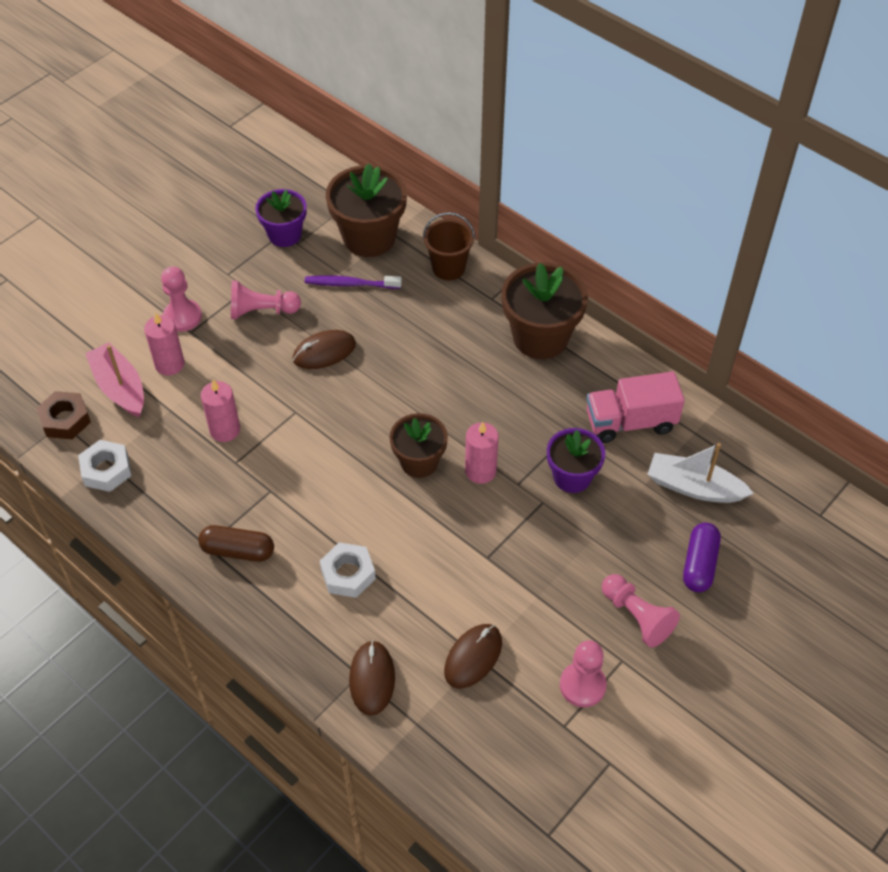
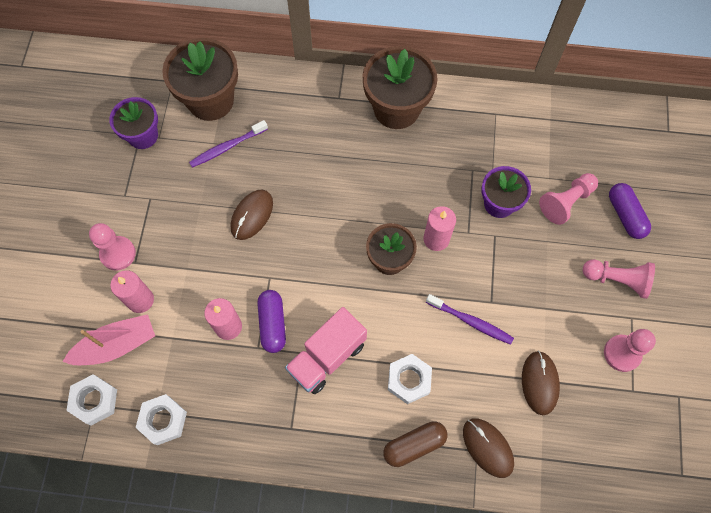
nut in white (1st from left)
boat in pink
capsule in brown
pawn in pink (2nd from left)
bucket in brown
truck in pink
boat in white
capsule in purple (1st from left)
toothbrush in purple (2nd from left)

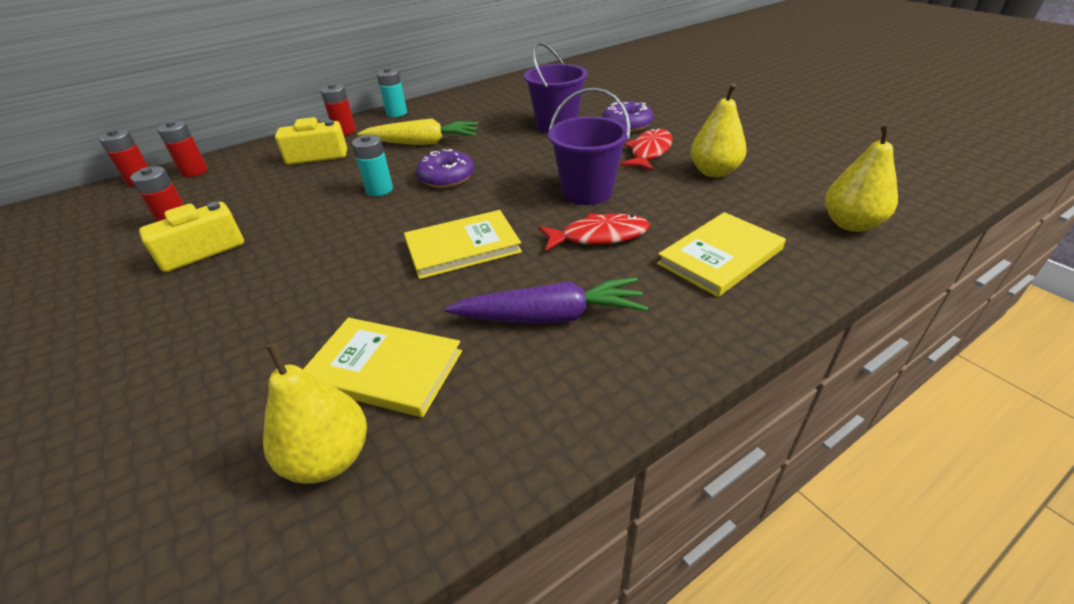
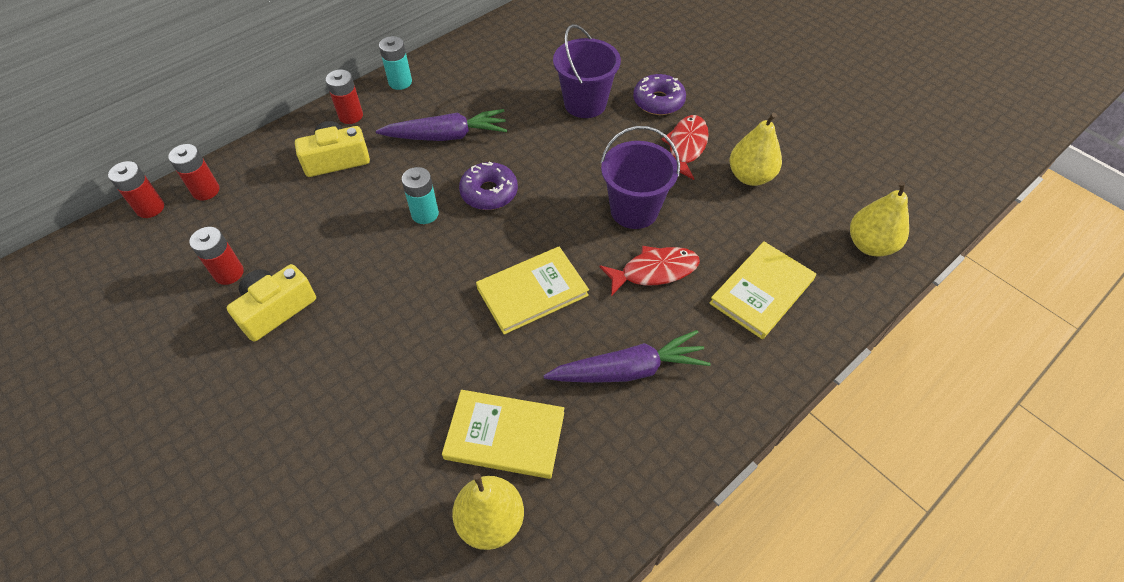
carrot in purple (1st from left)

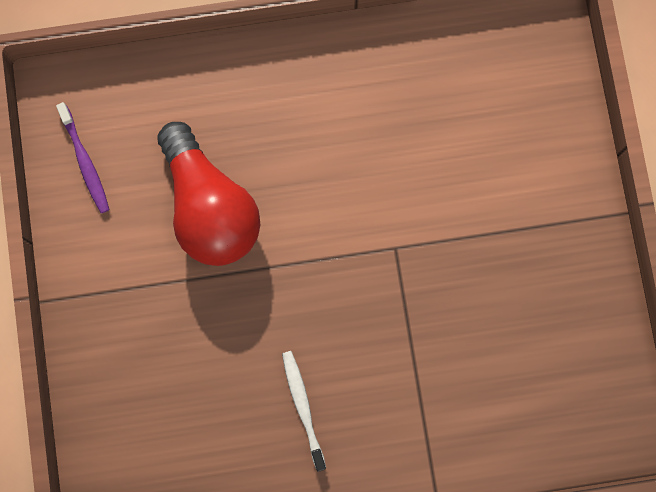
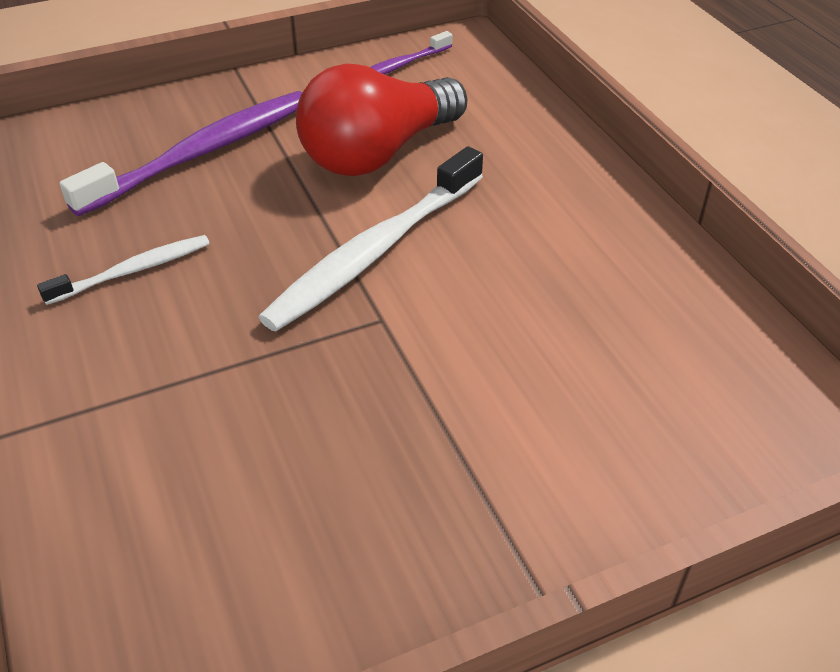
toothbrush in purple (1st from left)
toothbrush in white (2nd from left)

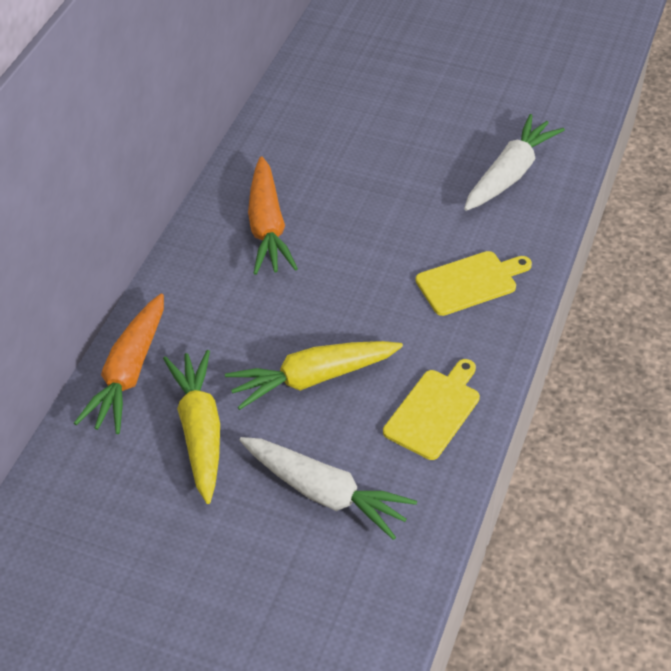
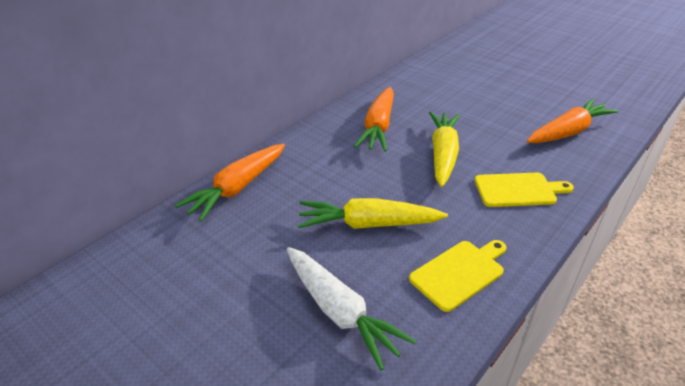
carrot in yellow (2nd from left)
carrot in orange (3rd from left)

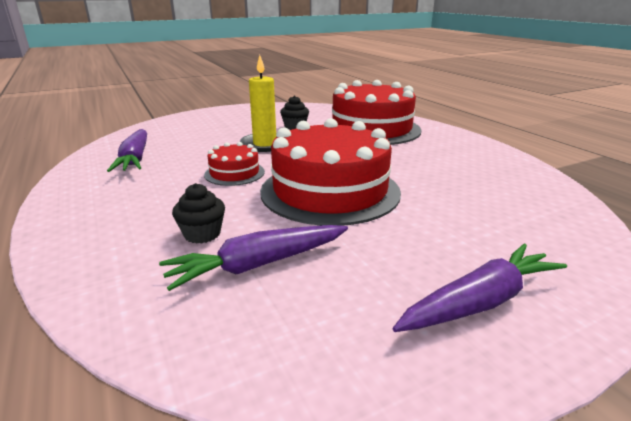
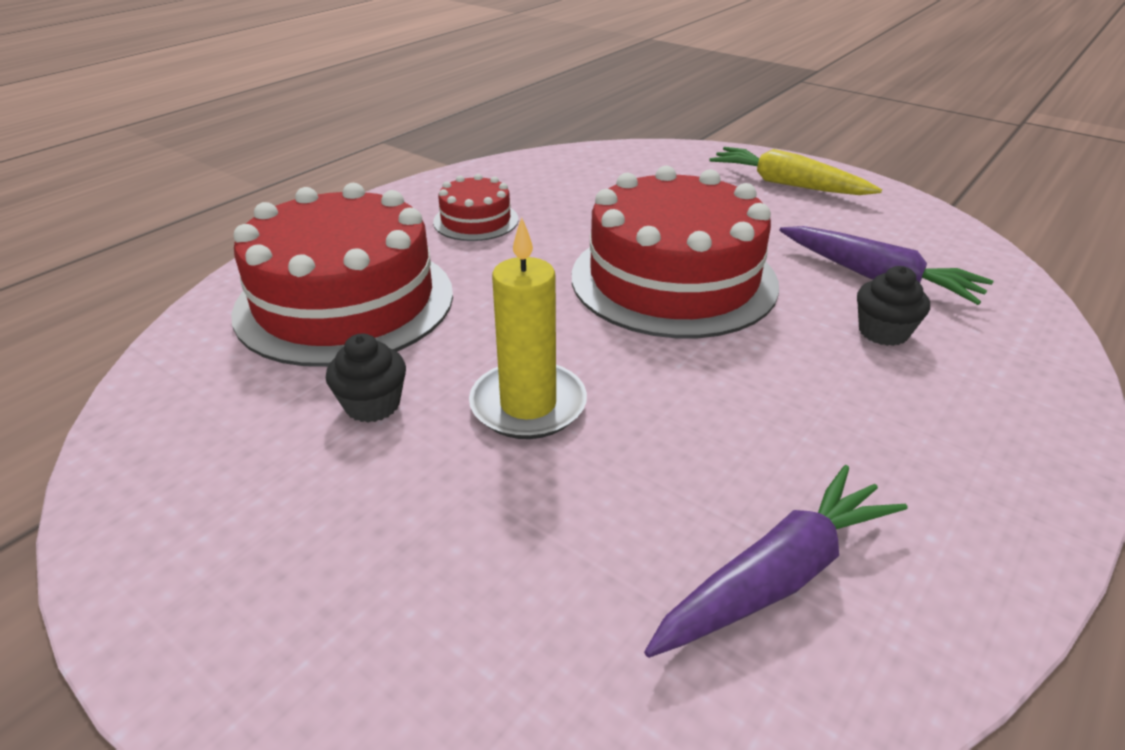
cake in red (2nd from left)
carrot in yellow

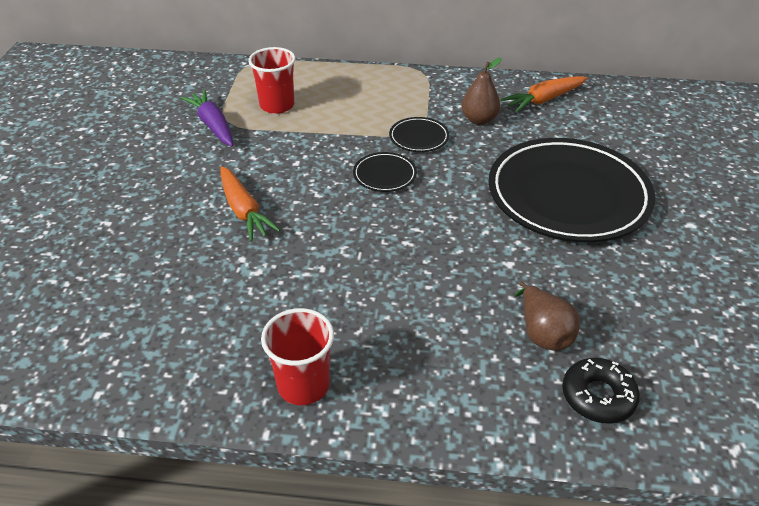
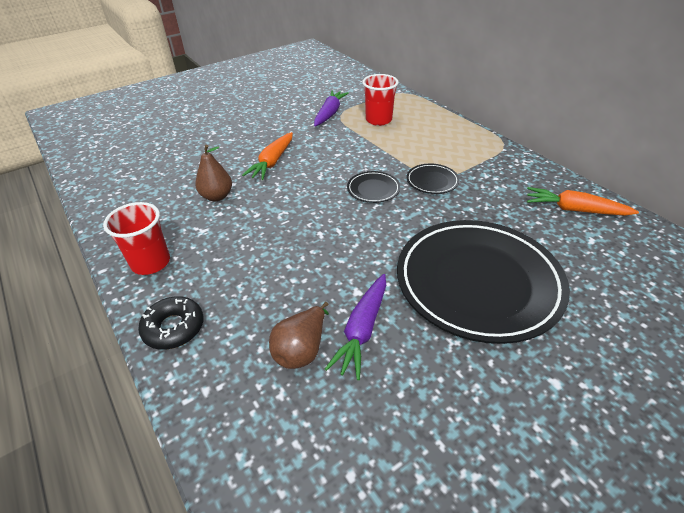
pear in brown (1st from left)
donut in black
carrot in purple (2nd from left)

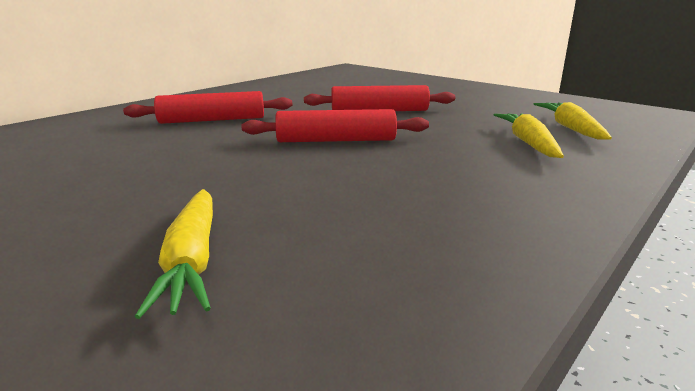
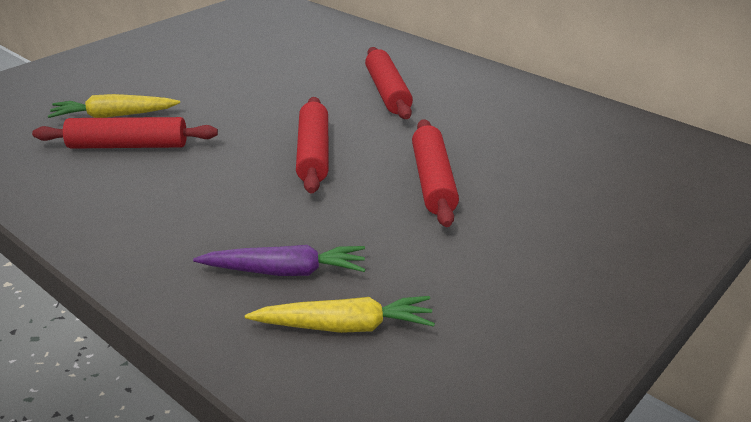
carrot in purple
rolling pin in red (1st from left)

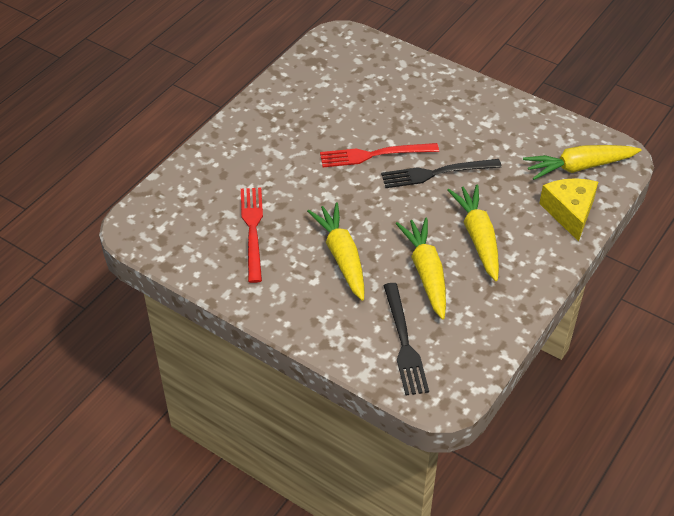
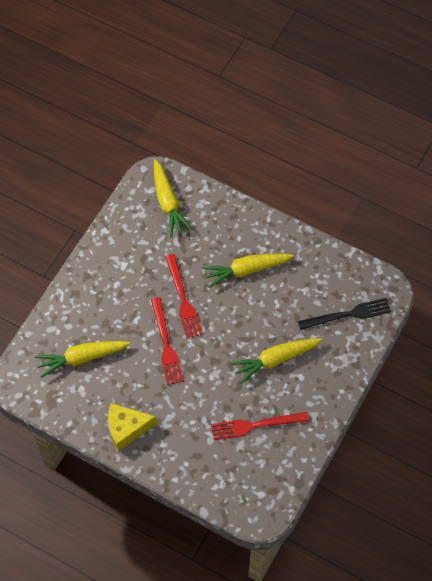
fork in red (2nd from left)
carrot in yellow (1st from left)
cheese in yellow

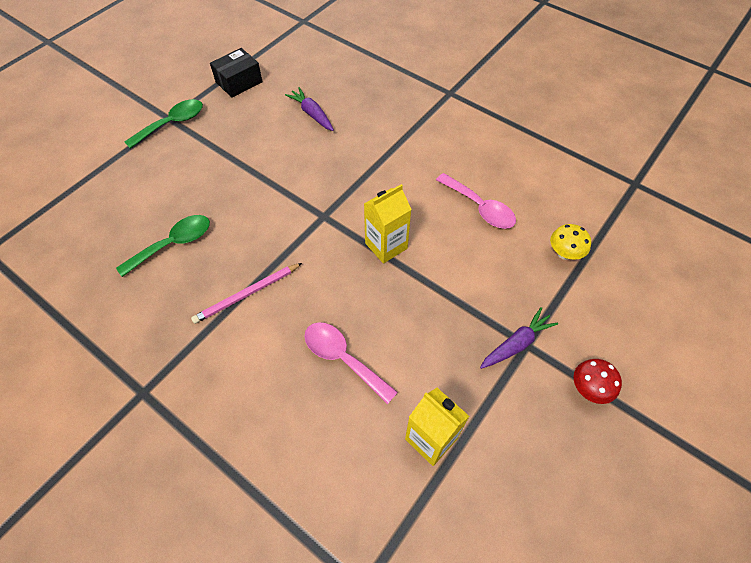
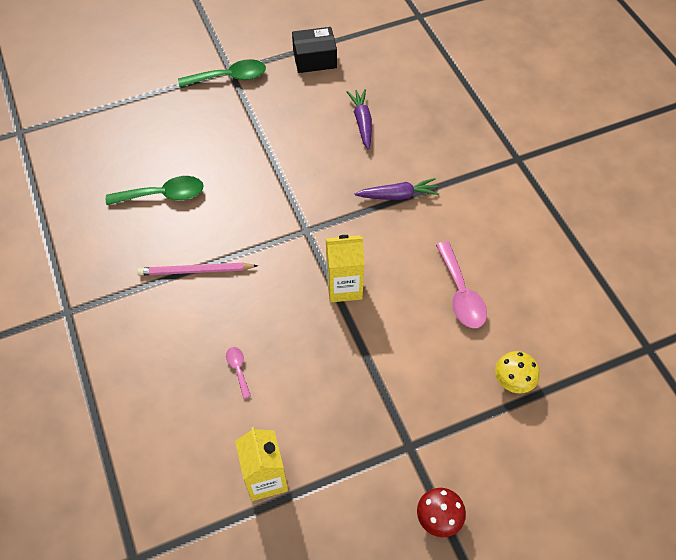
spoon in pink (1st from left)
carrot in purple (2nd from left)

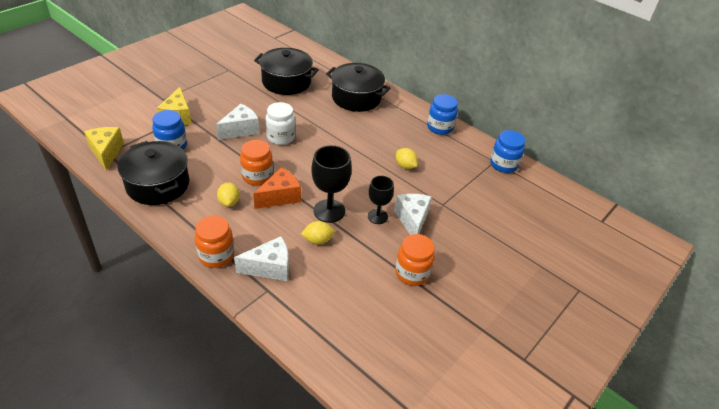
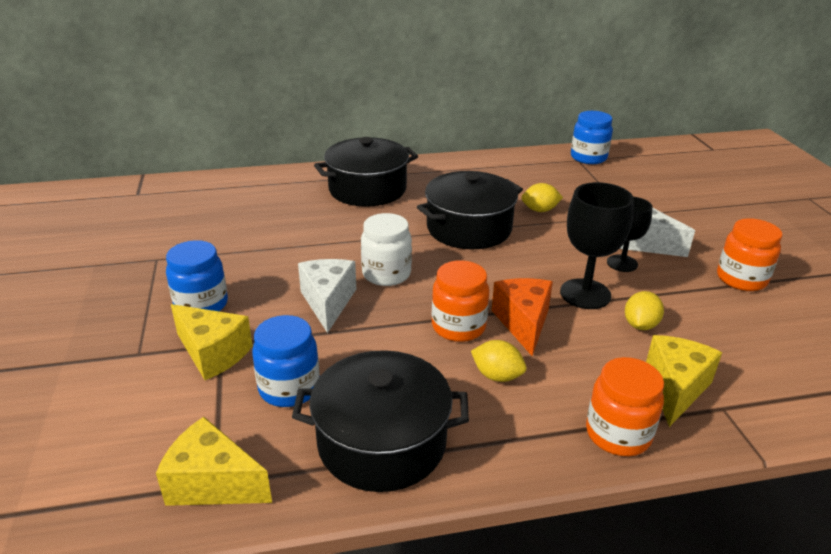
cheese in yellow (3rd from left)
pot in black (3rd from left)
jar in blue (1st from left)

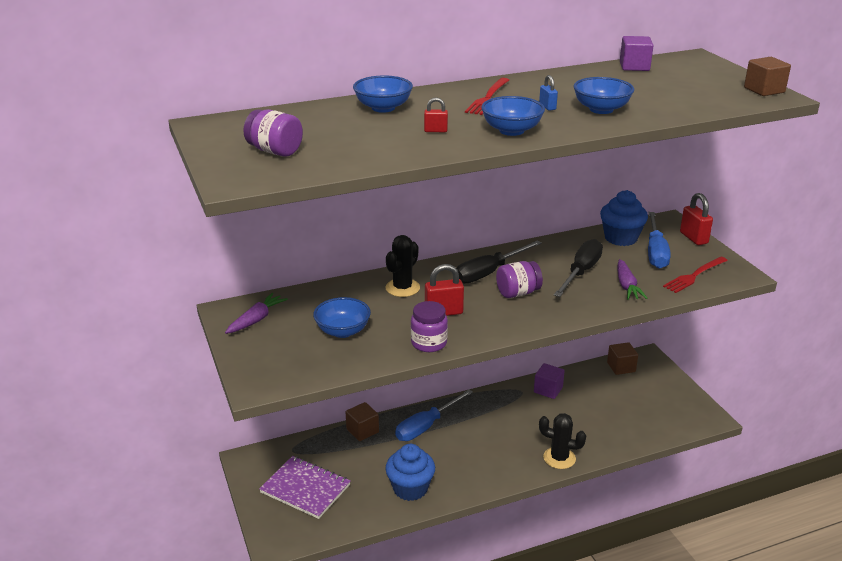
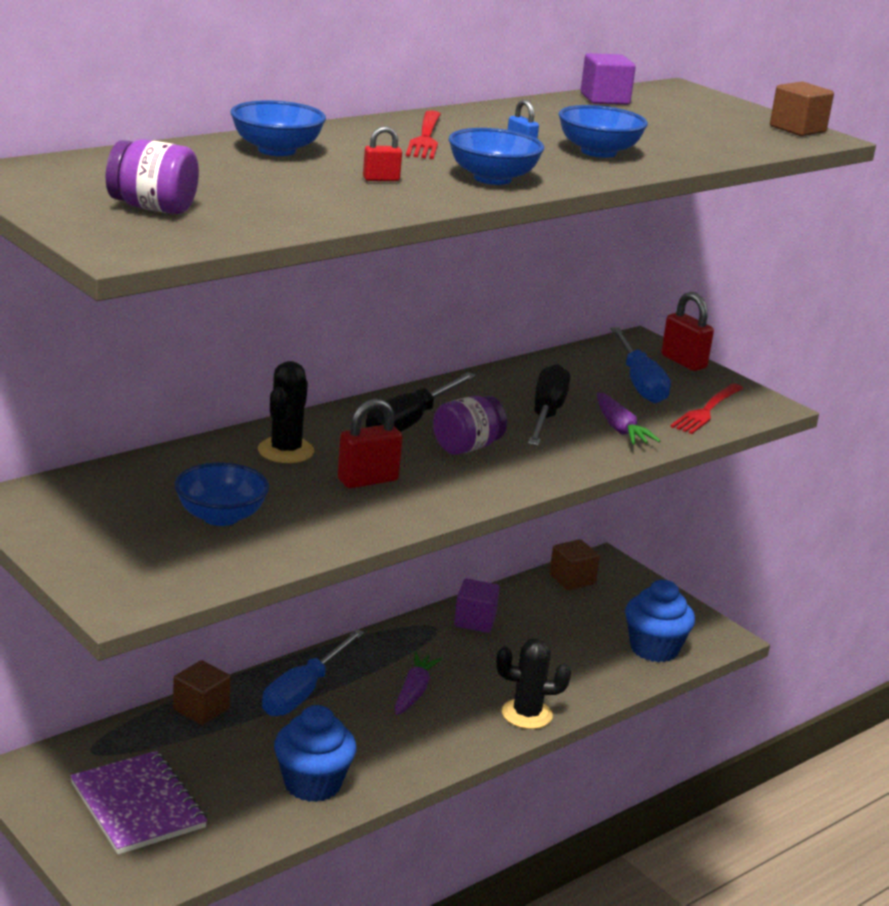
carrot in purple (1st from left)
notebook in purple
jar in purple (2nd from left in the first image)
cupcake in blue (2nd from left)

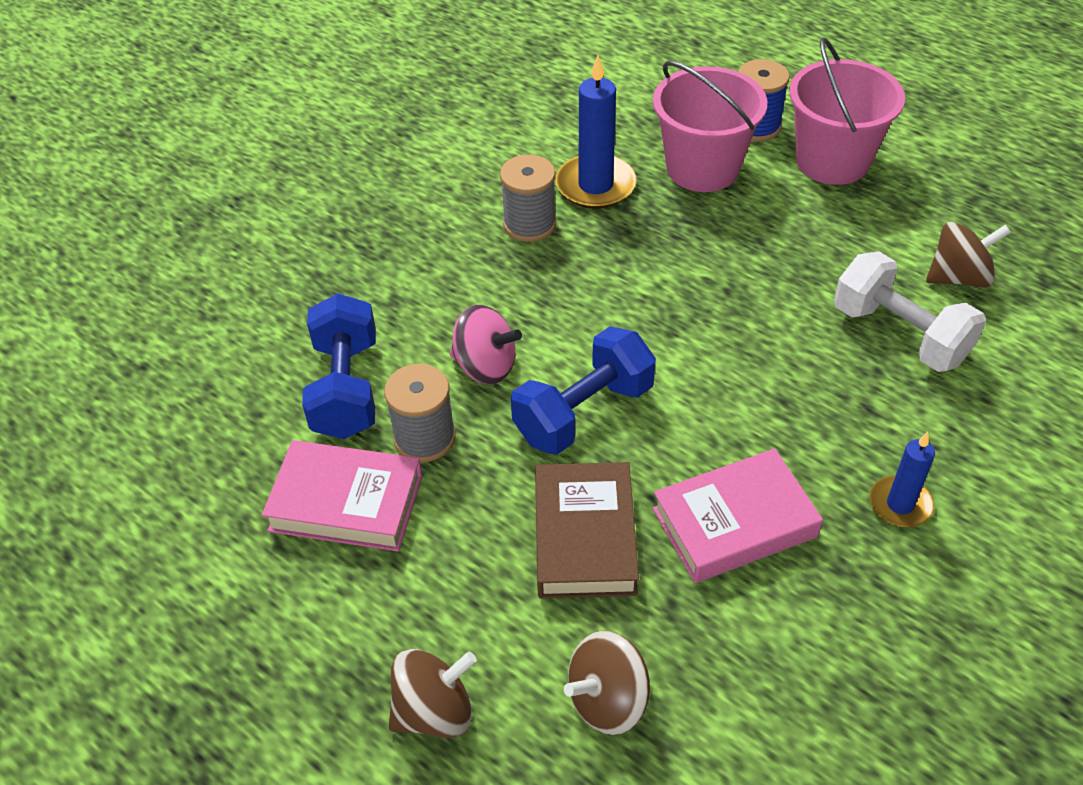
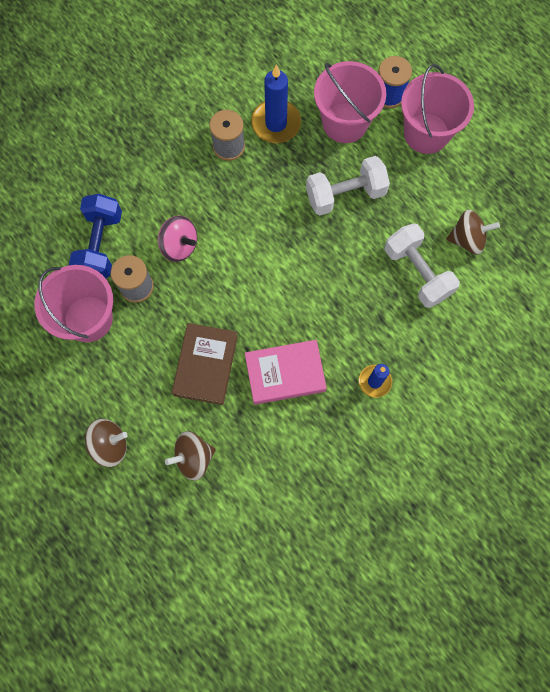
bucket in pink (1st from left)
dumbbell in blue (2nd from left in the first image)
dumbbell in white (1st from left)

